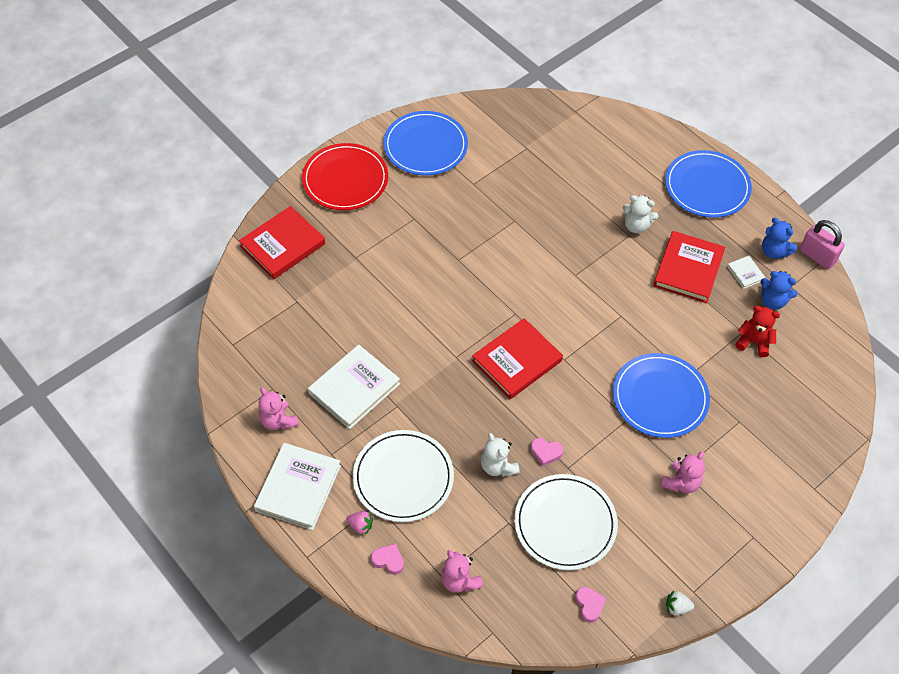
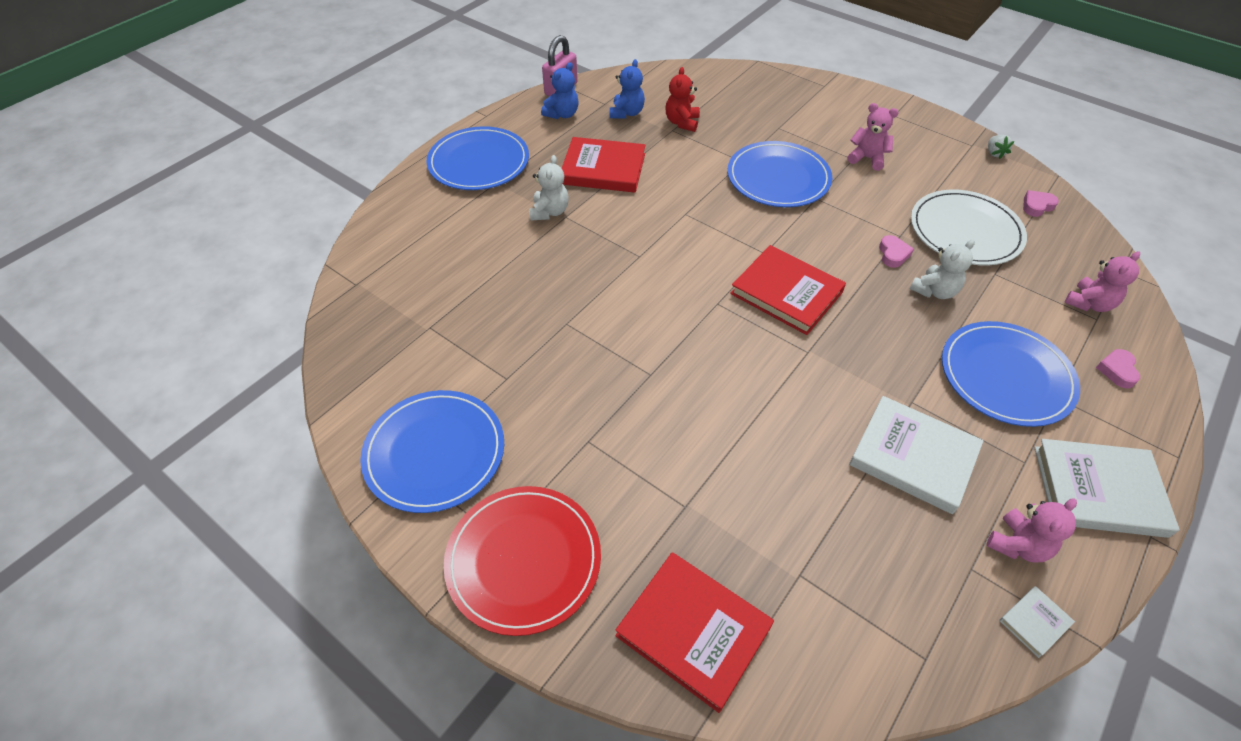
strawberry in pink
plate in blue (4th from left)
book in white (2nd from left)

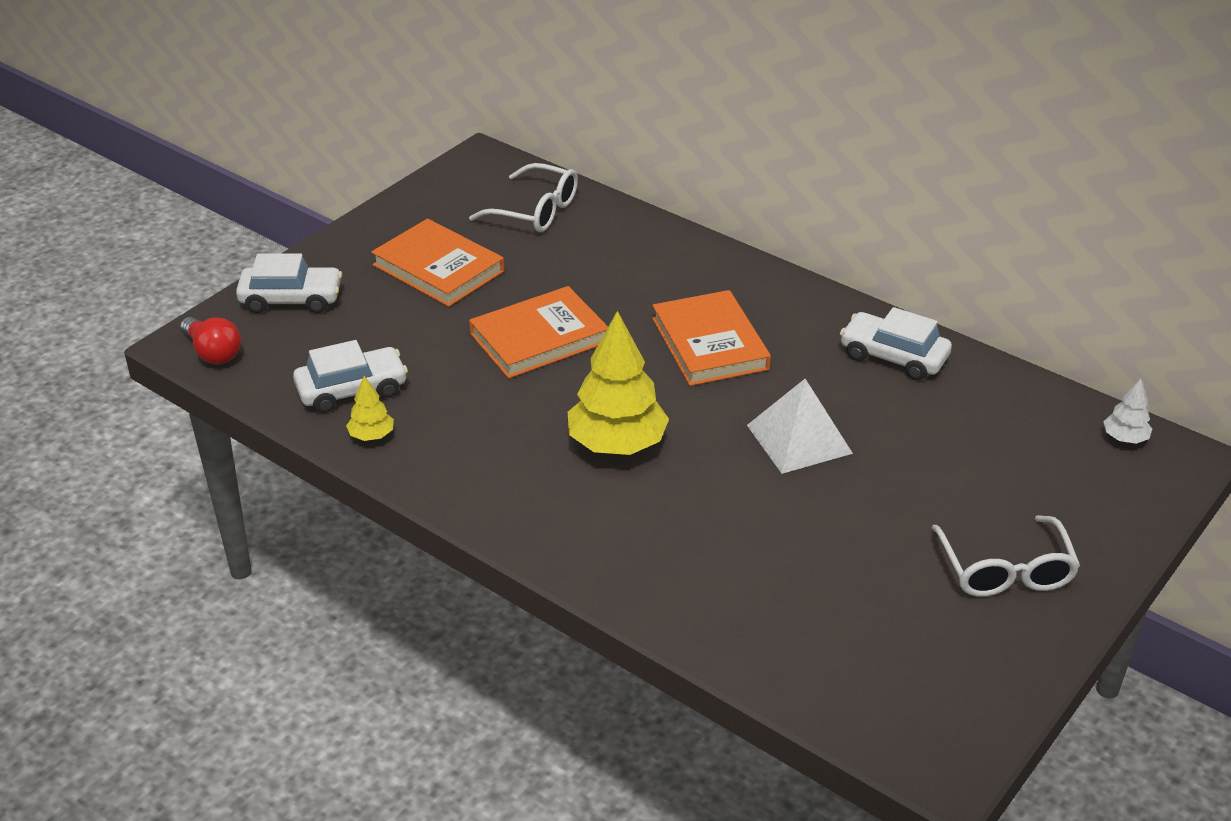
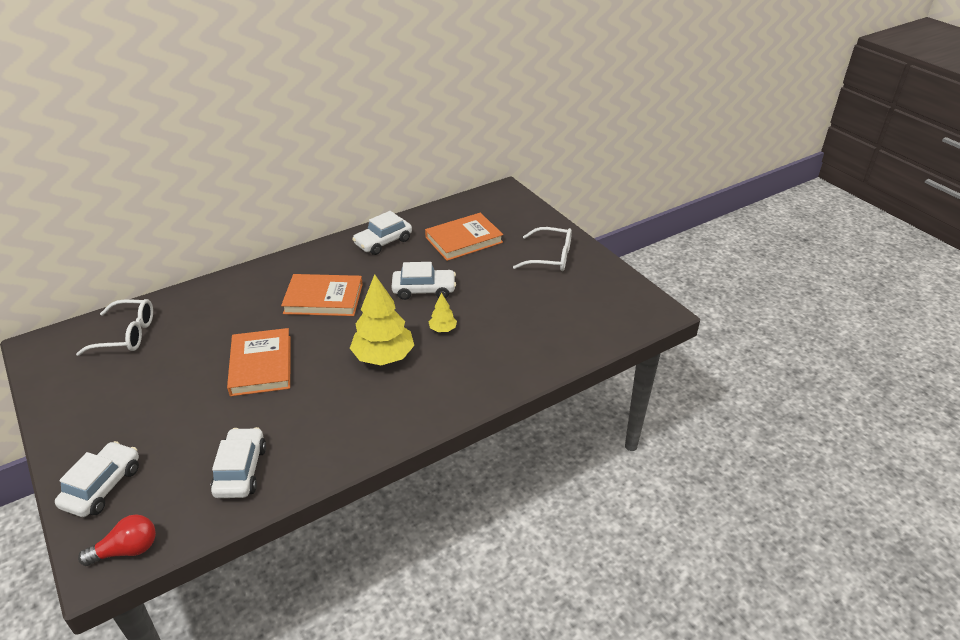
tree in yellow (2nd from left)
book in orange (3rd from left)
glasses in white (1st from left)
car in white (4th from left)
tree in white

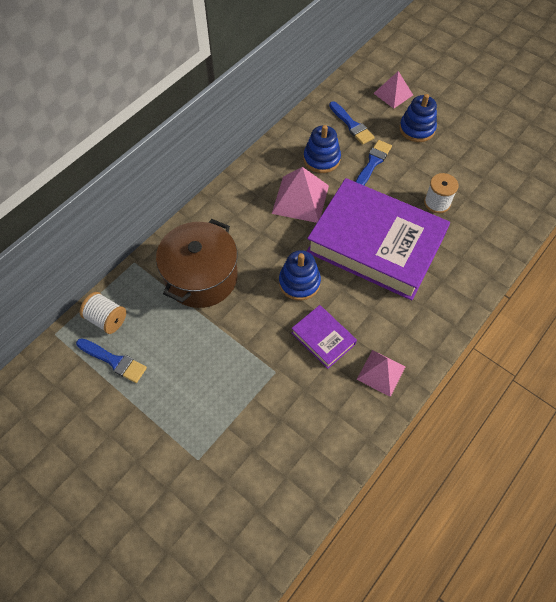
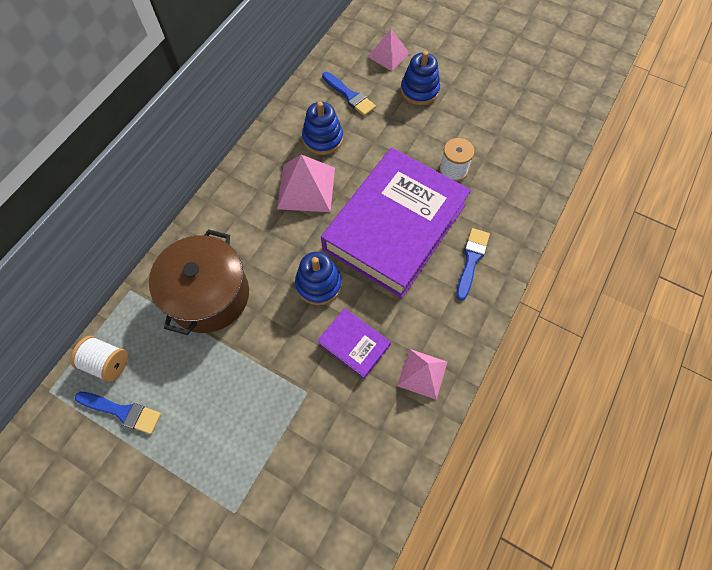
book in purple (2nd from left)
brush in blue (3rd from left)

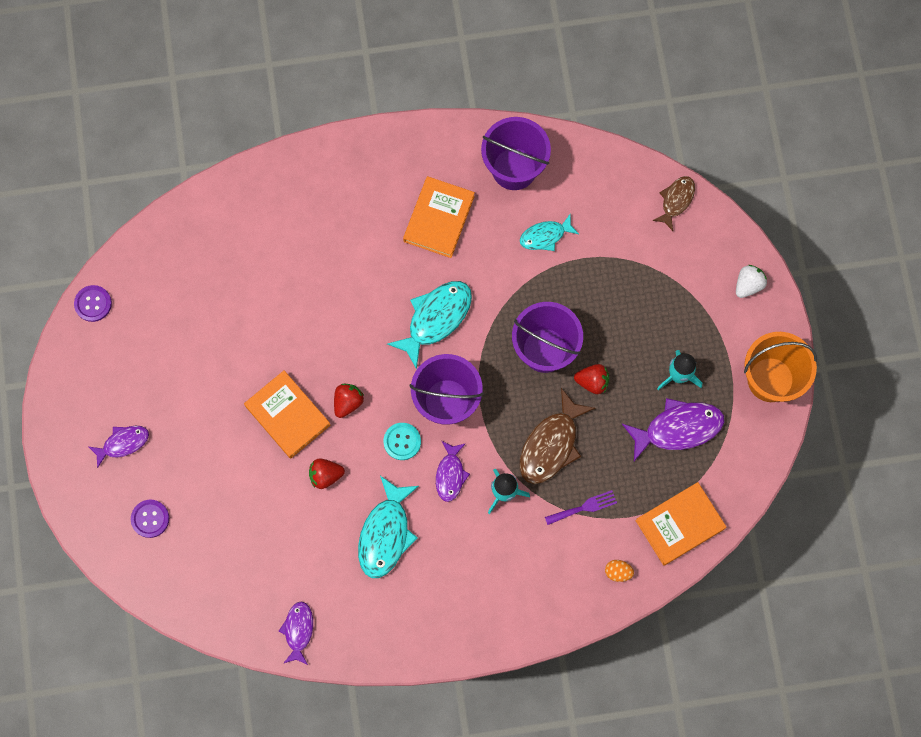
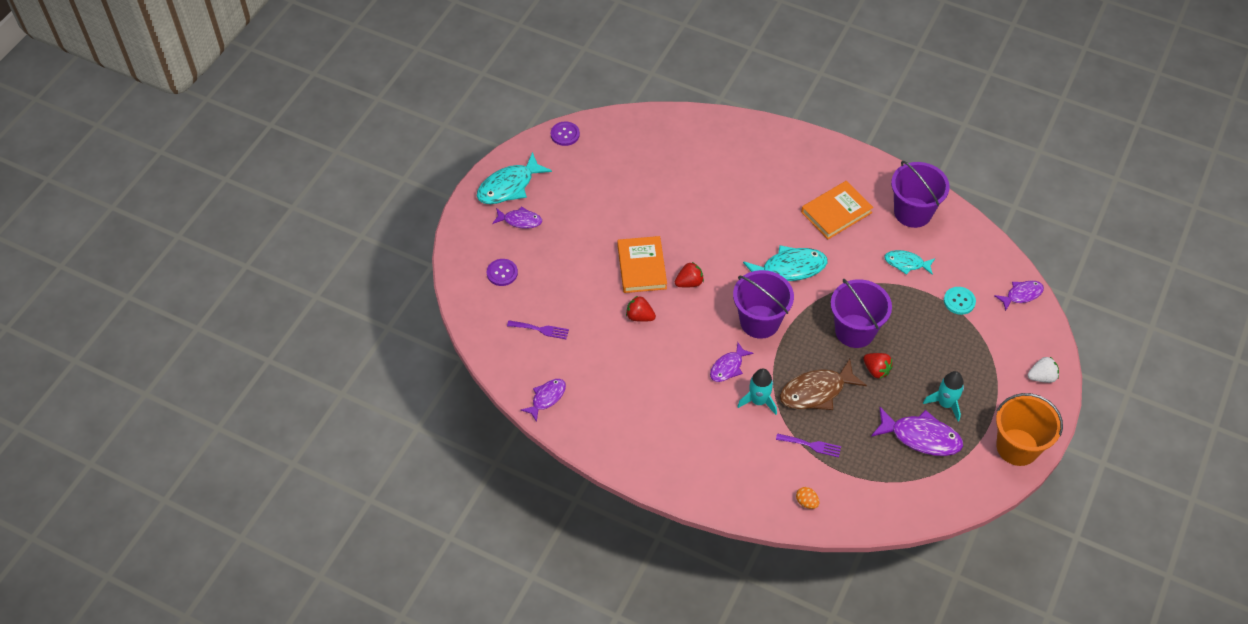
fish in turquoise (1st from left)
button in turquoise
book in orange (3rd from left in the first image)
fish in purple (5th from left)
fork in purple (1st from left)

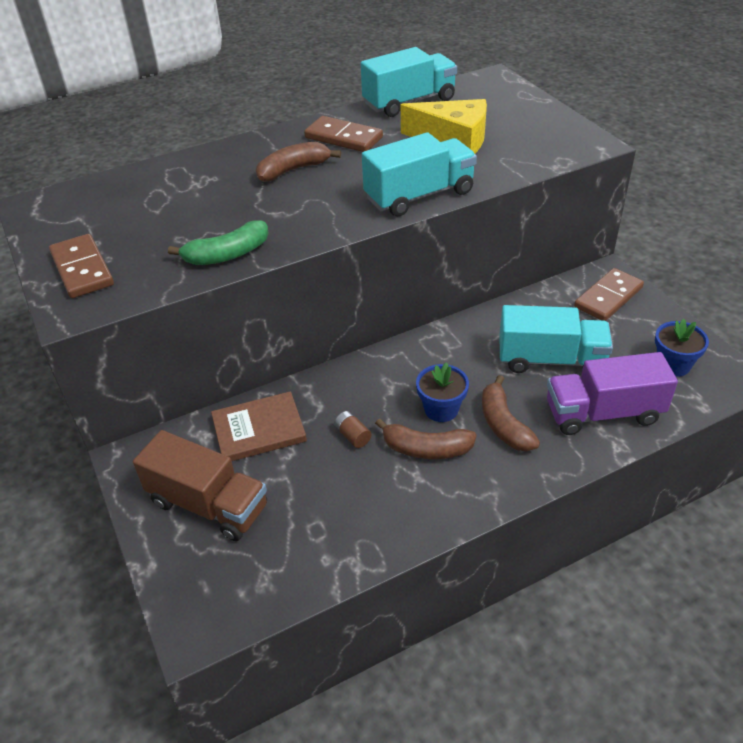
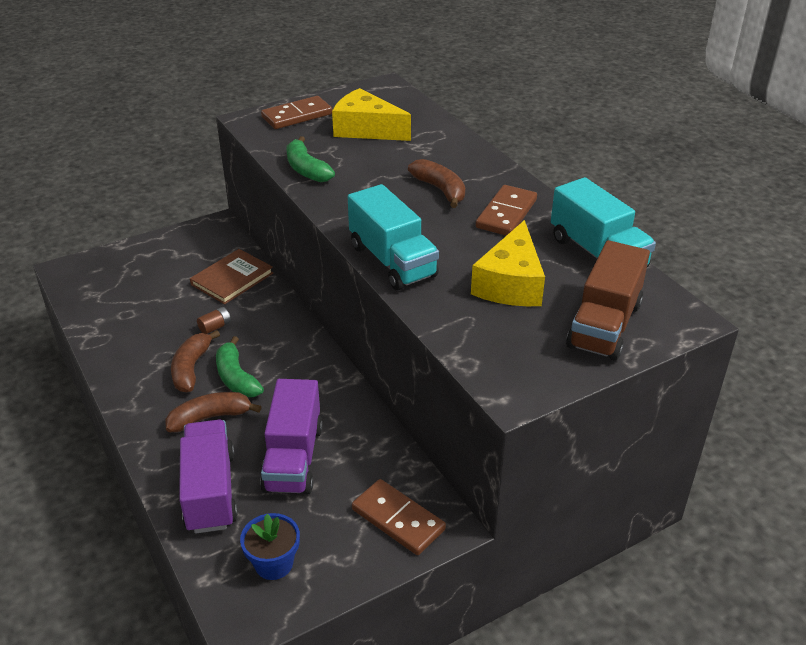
truck in brown
book in brown
banana in green (1st from left)
truck in purple (2nd from left)
cheese in yellow (1st from left)

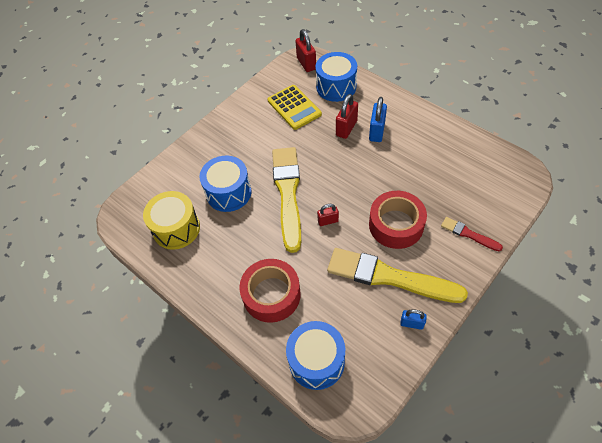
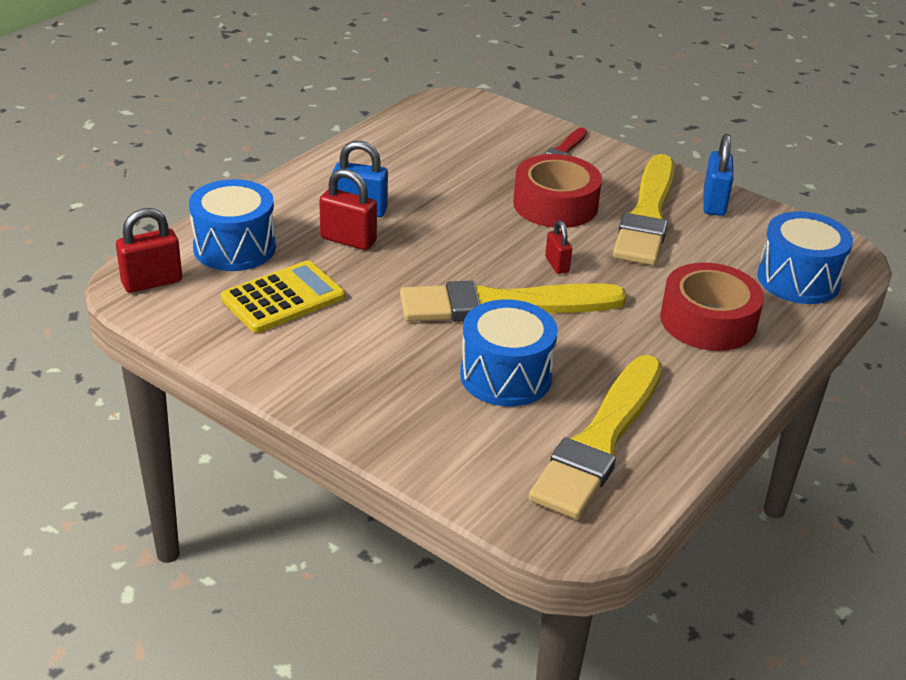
brush in yellow (2nd from left)
padlock in blue (2nd from left)

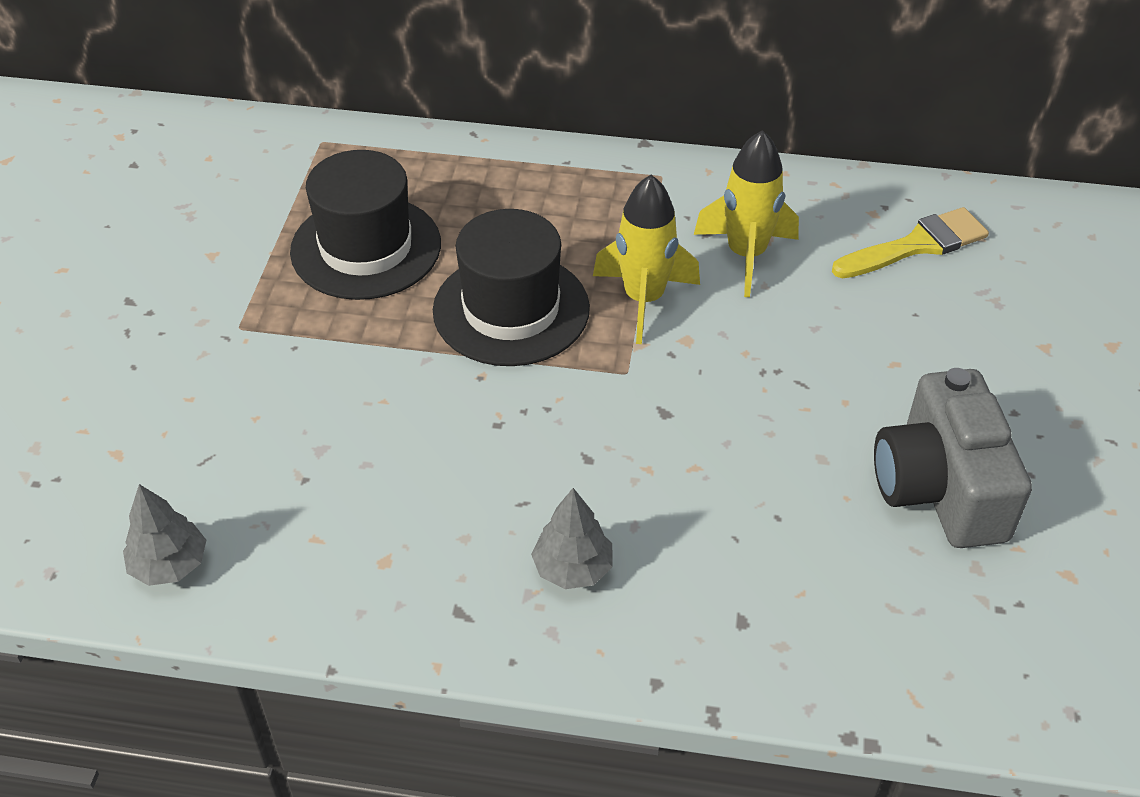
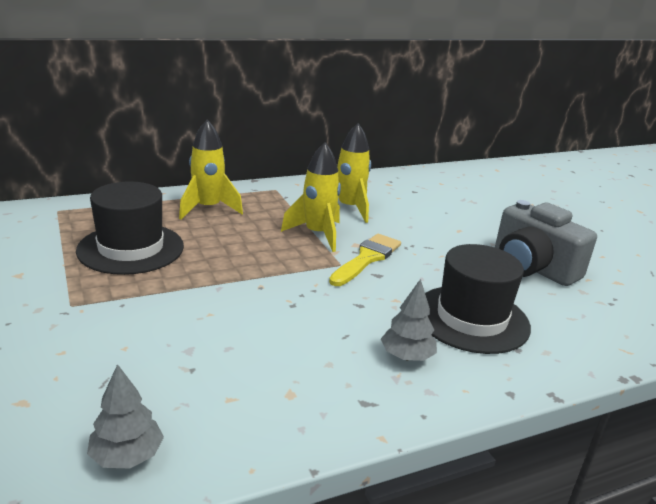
hat in black (2nd from left)
brush in yellow
rocket in yellow (1st from left)

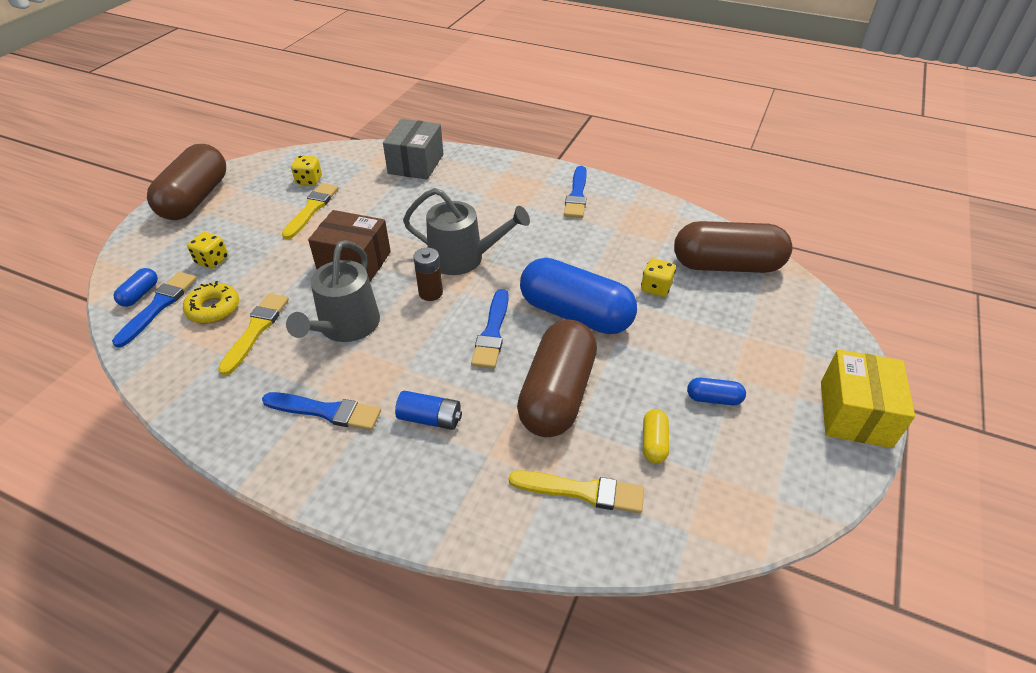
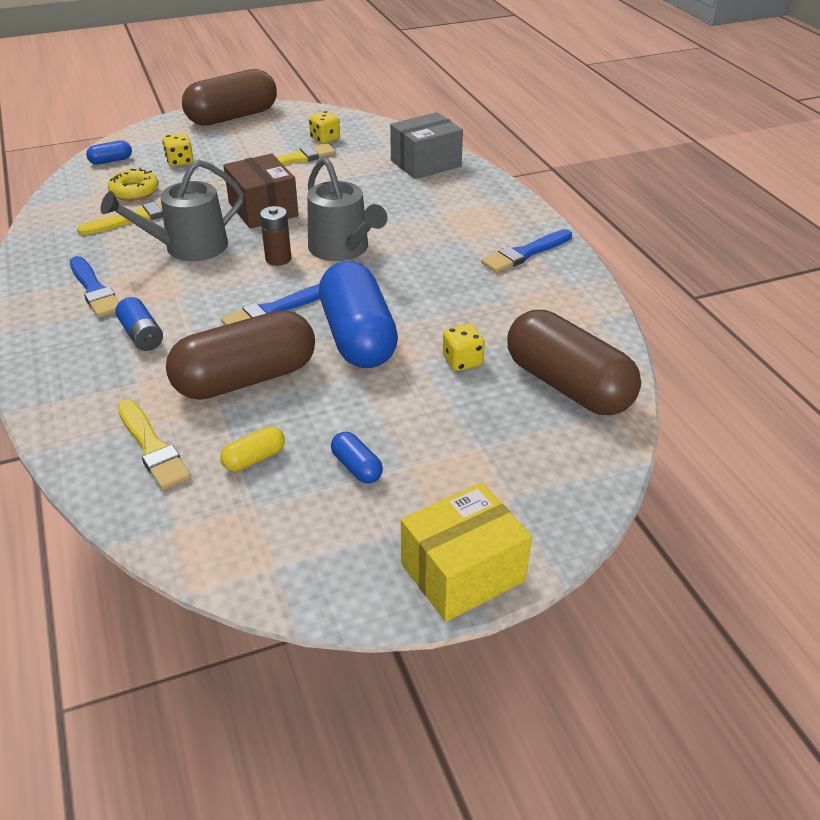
brush in blue (1st from left in the first image)

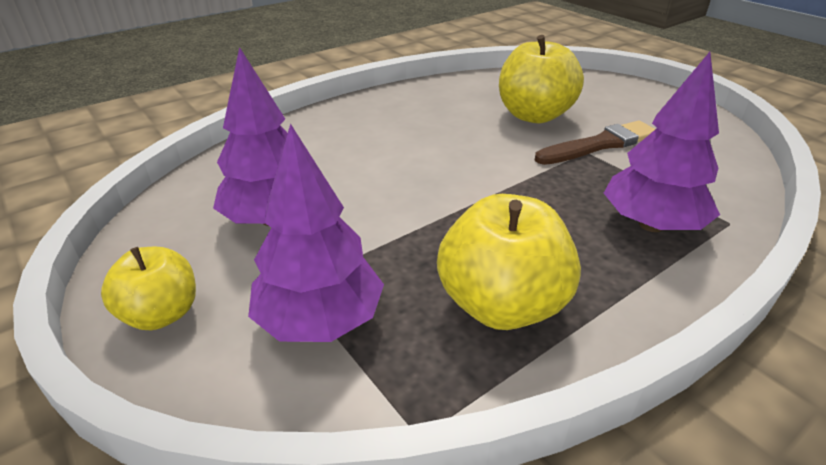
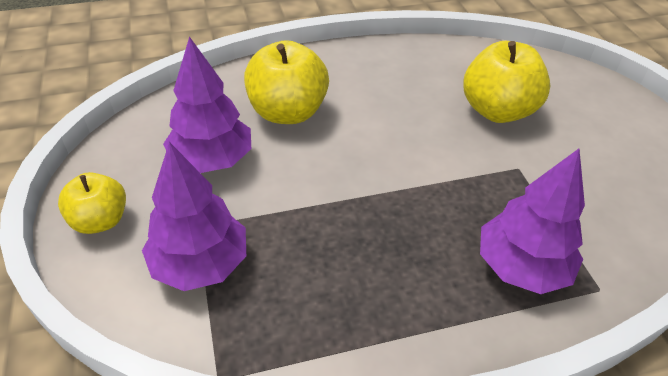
apple in yellow (2nd from left)
brush in brown

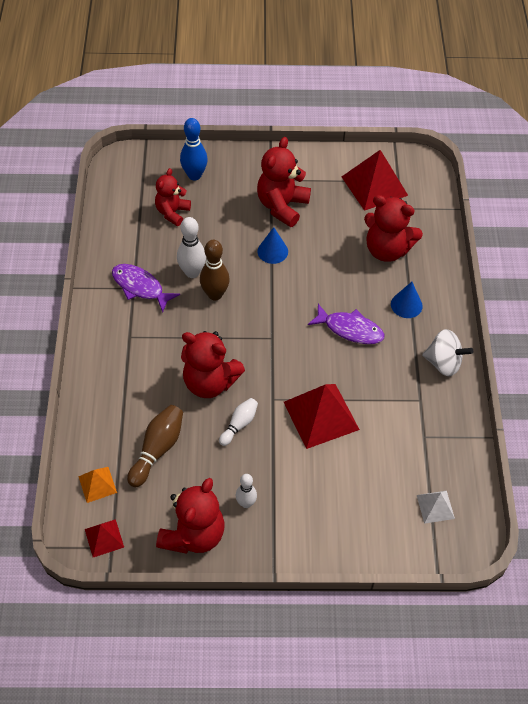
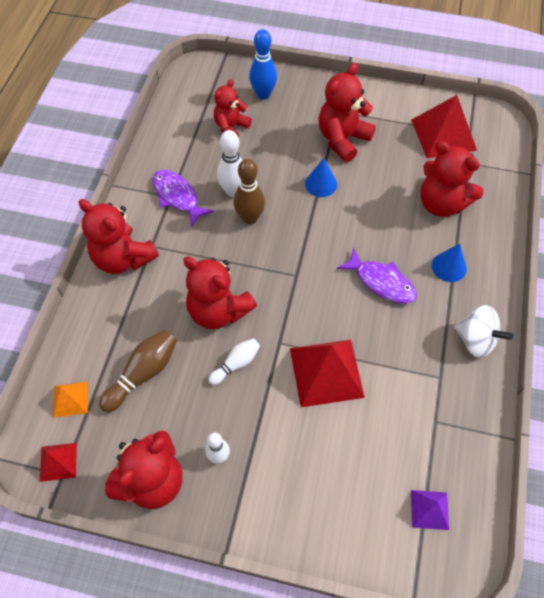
pyramid in purple
teddy bear in red (1st from left)

